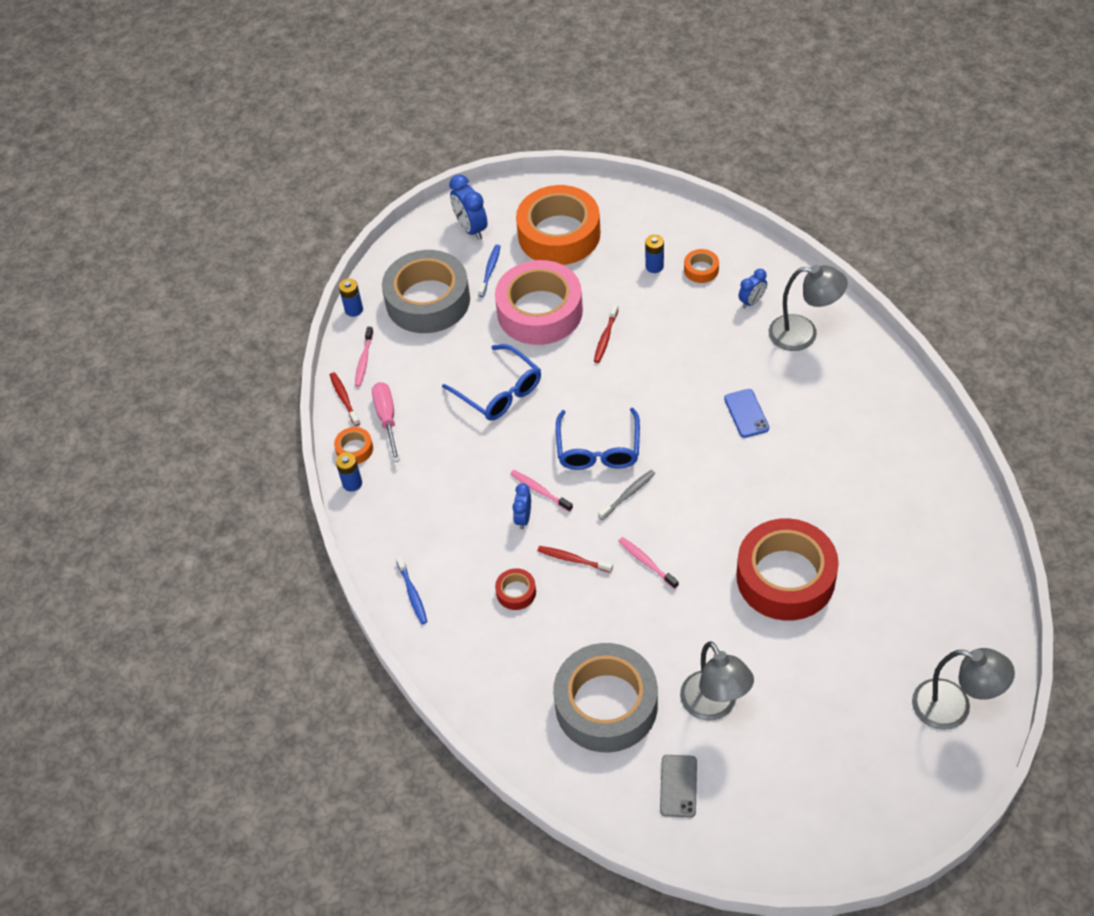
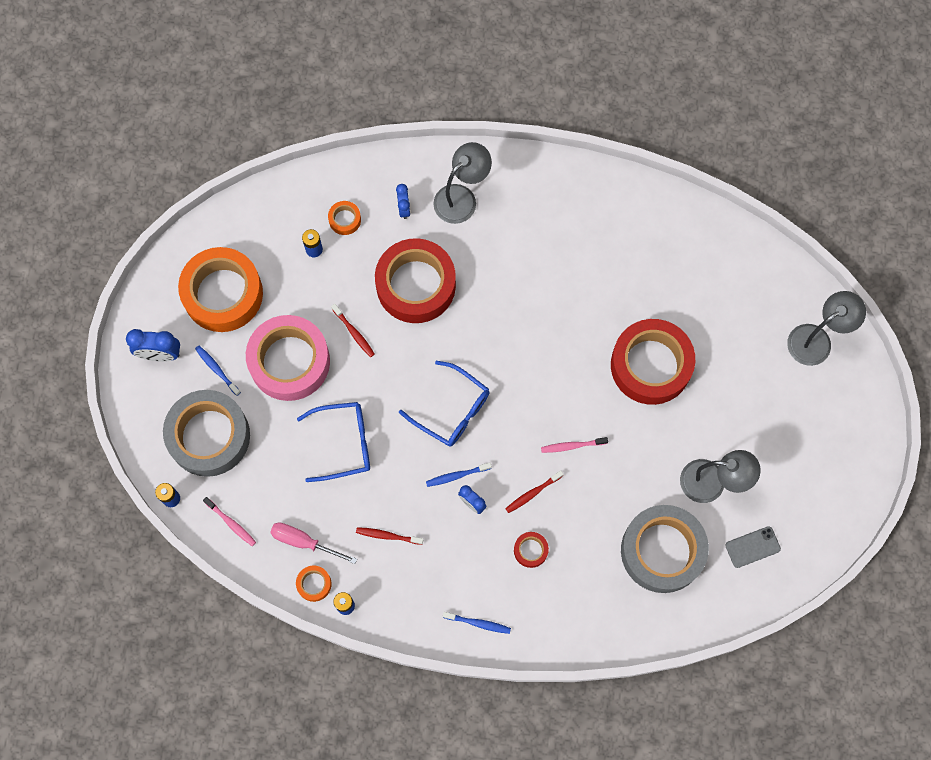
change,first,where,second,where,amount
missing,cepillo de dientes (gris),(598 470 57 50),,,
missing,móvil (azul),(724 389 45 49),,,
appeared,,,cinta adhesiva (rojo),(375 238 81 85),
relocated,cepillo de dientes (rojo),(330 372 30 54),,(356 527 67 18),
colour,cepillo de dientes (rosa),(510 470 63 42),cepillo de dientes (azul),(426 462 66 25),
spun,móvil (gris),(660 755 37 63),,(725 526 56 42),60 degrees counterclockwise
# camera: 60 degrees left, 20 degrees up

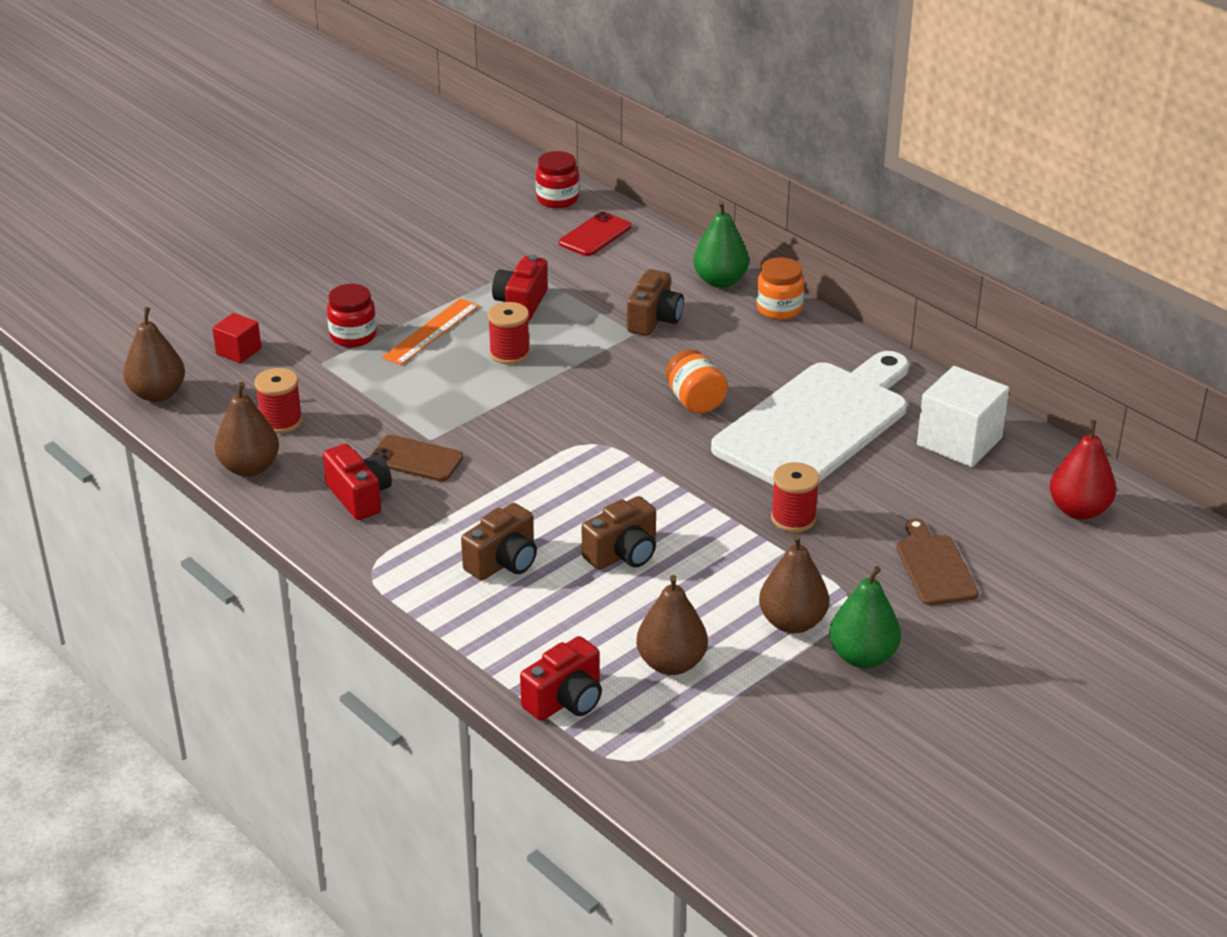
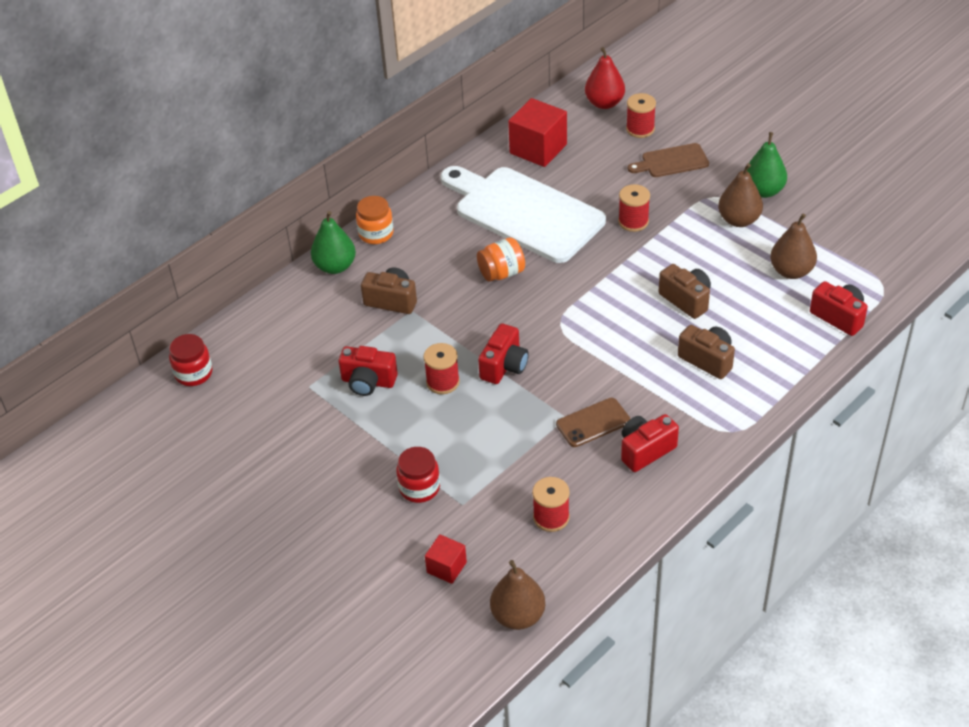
change,first,where,second,where,amount
missing,pera (marrón),(215 382 64 95),,,
missing,regla (naranja),(382 298 97 67),,,
missing,móvil (rojo),(559 212 72 44),,,
appeared,,,cámara (rojo),(478 323 51 61),
appeared,,,carrete (rojo),(626 93 30 45),
colour,cubo (blanco),(917 366 92 101),cubo (rojo),(508 98 59 69),
spun,móvil (marrón),(369 435 94 47),,(556 398 74 49),45 degrees clockwise
# camera: 90 degrees left, 10 degrees up

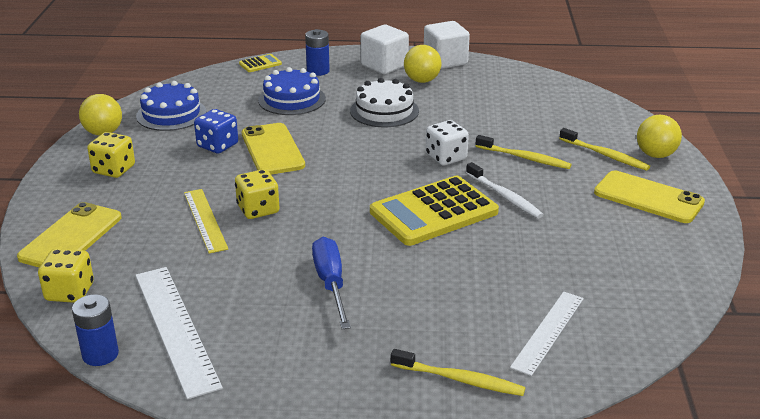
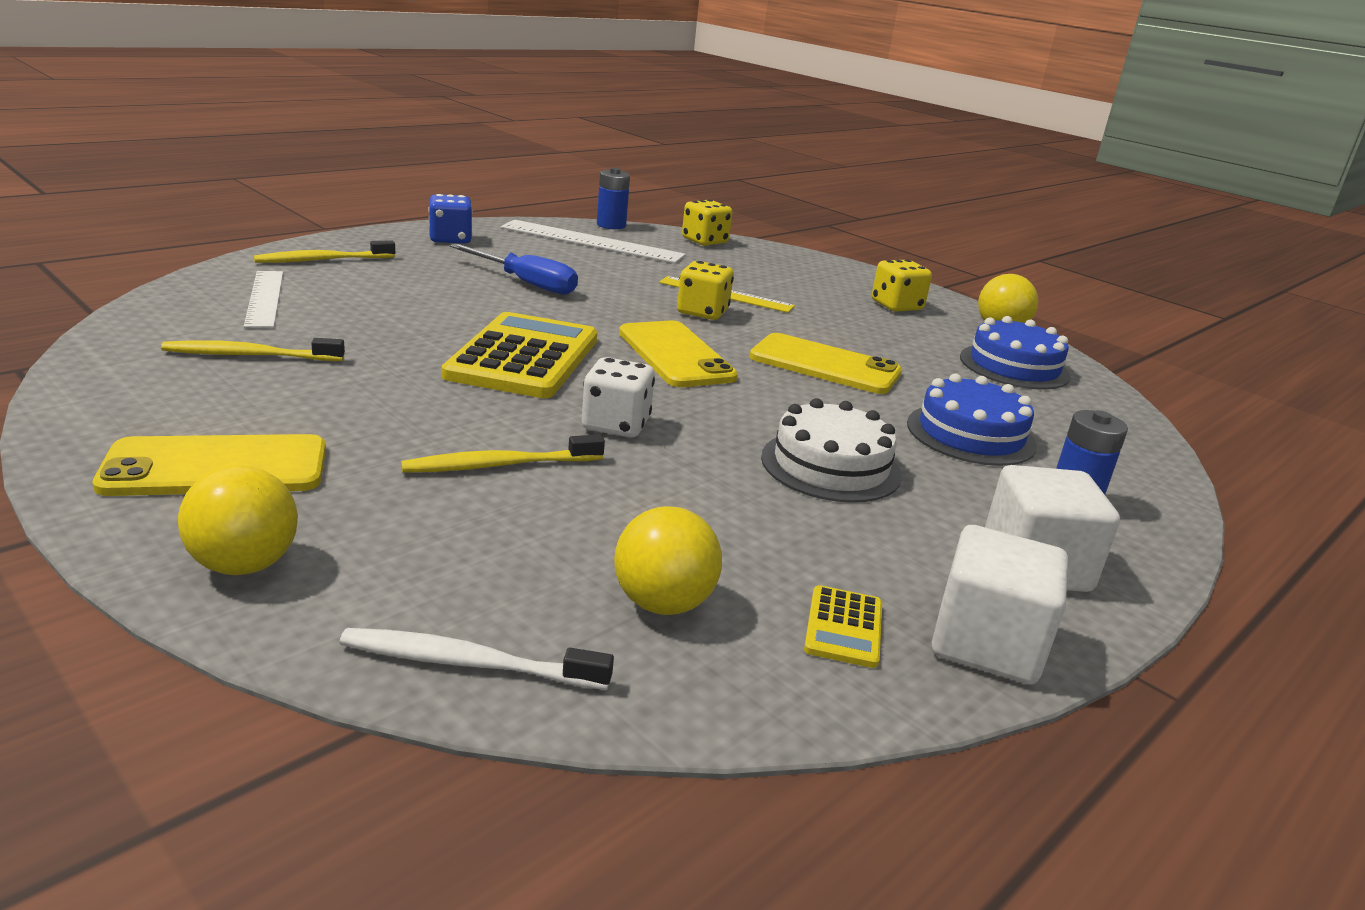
change,first,where,second,where,amount
relocated,móvil (amarillo),(17 202 104 65),,(619 320 119 67),
relocated,dado (azul),(194 109 44 44),,(428 194 45 50),
relocated,calculadora (amarillo),(239 54 43 18),,(804 585 78 83),
relocated,pelota (amarillo),(404 45 38 38),,(614 506 108 109),
relocated,cepillo de dientes (blanco),(466 162 78 56),,(340 628 274 62),
relocated,cepillo de dientes (amarillo),(559 128 91 43),,(161 338 184 23),
# camera: 130 degrees right, 5 degrees down

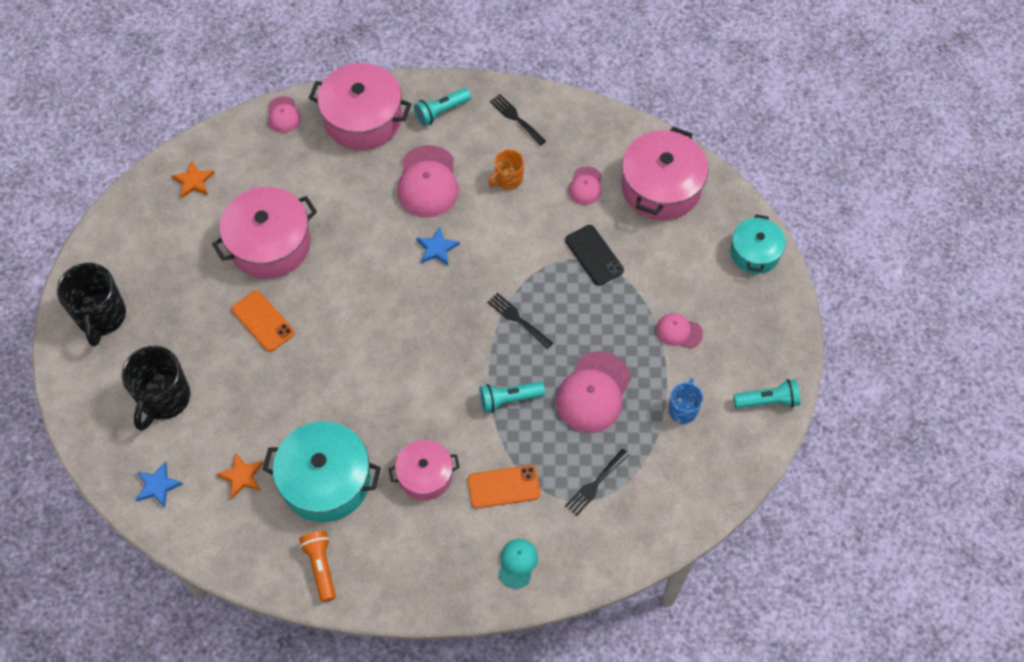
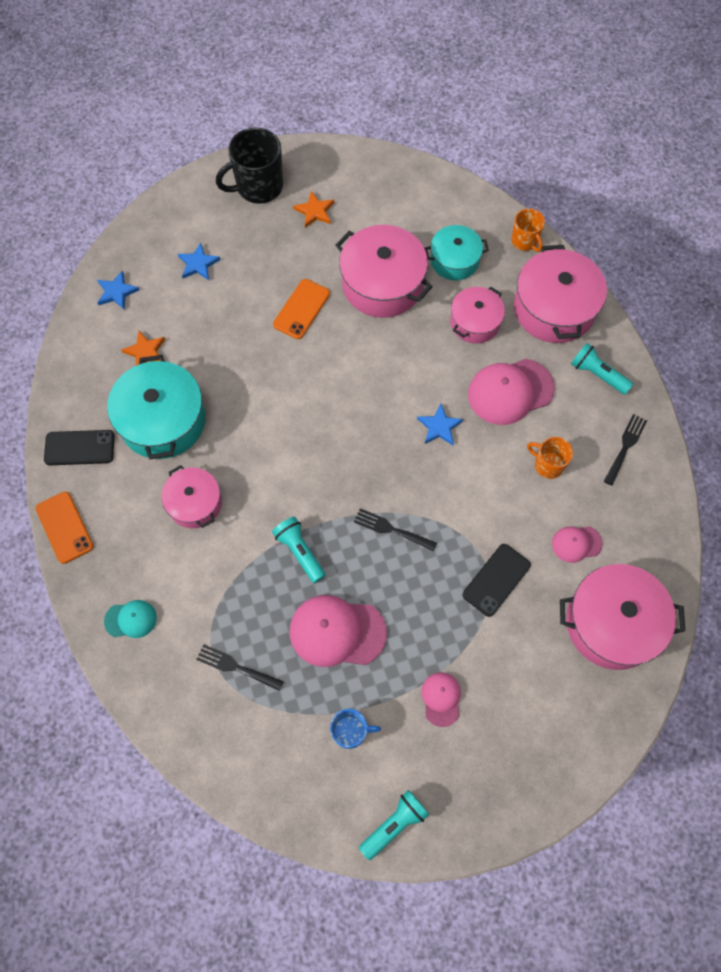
change,first,where,second,where,amount
appeared,,,olla (rosa),(450 287 55 57),
relocated,estrella (naranja),(171 161 44 37),,(293 191 41 37),
relocated,móvil (naranja),(468 465 73 43),,(36 492 58 72),
relocated,olla (turquesa),(731 215 55 59),,(424 225 65 56),
exchanged,taza (negro),(121 346 69 85),estrella (azul),(178 243 43 37),
exchanged,gorra (rosa),(268 96 33 37),taza (naranja),(511 208 34 44),
exchanged,lámpara de mano (naranja),(299 531 37 71),móvil (negro),(44 430 71 35),
spun,tenedor (negro),(487 293 66 56),,(354 508 83 44),90 degrees counterclockwise
spun,lámpara de mano (turquesa),(733 379 67 30),,(359 790 70 70),105 degrees counterclockwise
# camera: 70 degrees right, 5 degrees up

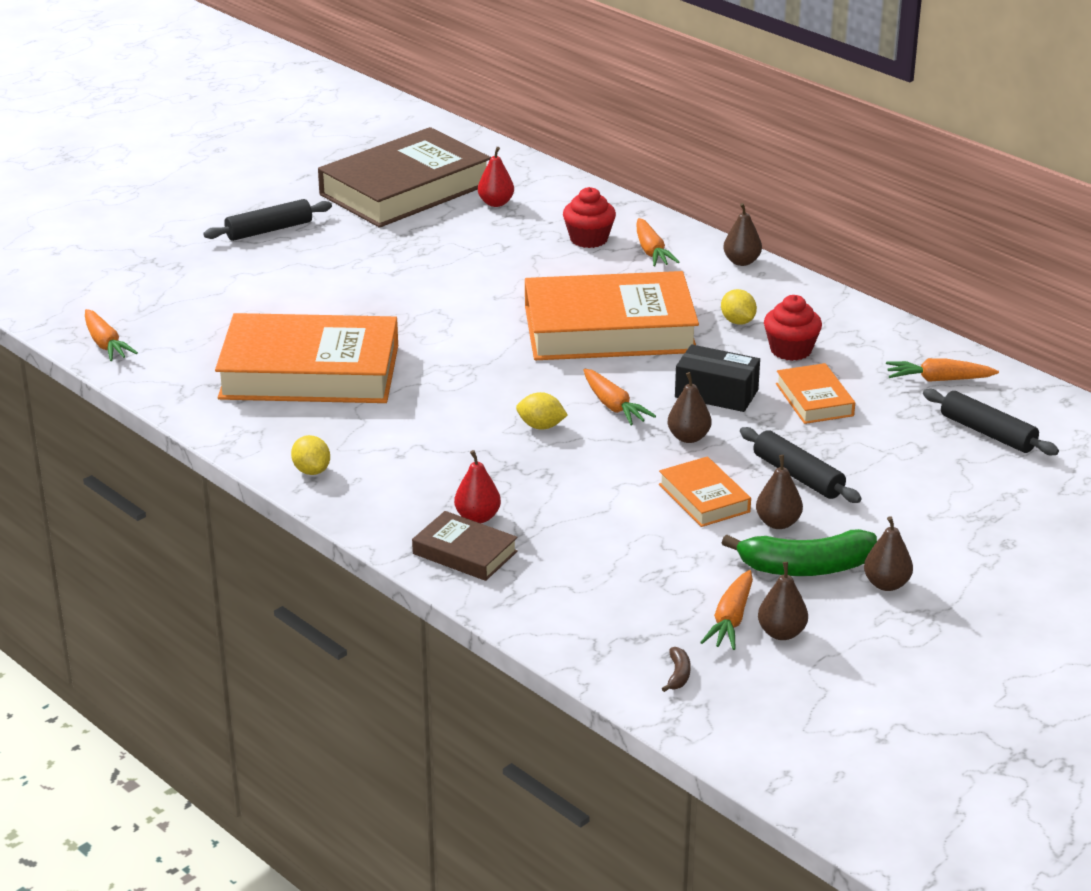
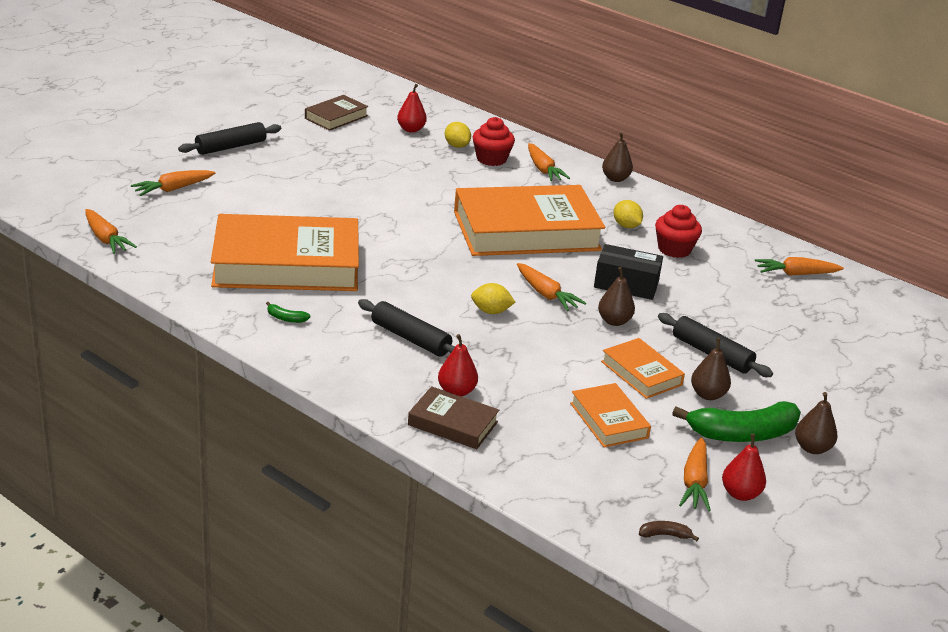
change,first,where,second,where,amount
appeared,,,zanahoria (naranja),(131 170 84 26),
appeared,,,plátano (verde),(266 302 45 21),
relocated,limón (amarillo),(291 435 39 40),,(445 122 26 26),
relocated,libro (naranja),(776 363 79 61),,(570 383 81 65),
relocated,rodillo (negro),(923 389 136 66),,(358 299 97 58),
colour,pera (marrón),(758 562 50 78),pera (rojo),(722 434 44 67),
spun,plátano (marrón),(662 647 29 45),,(639 521 60 20),90 degrees counterclockwise
size,libro (marrón),(318 127 173 101),,(305 95 63 36),x0.46
# camera: 10 degrees left, 0 degrees up

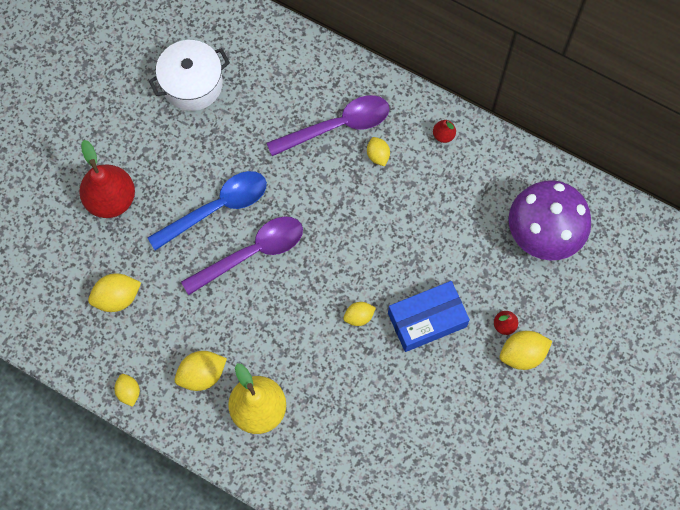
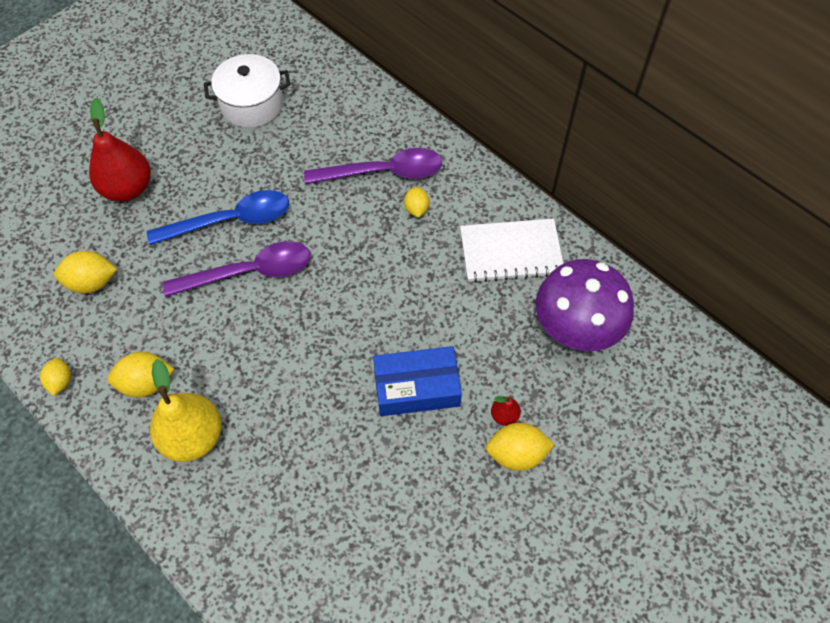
change,first,where,second,where,amount
missing,limón (amarillo),(343 302 33 24),,,
missing,pera (rojo),(433 120 23 23),,,
appeared,,,cuaderno (blanco),(460 218 104 65),
# camera: 15 degrees right, 10 degrees down

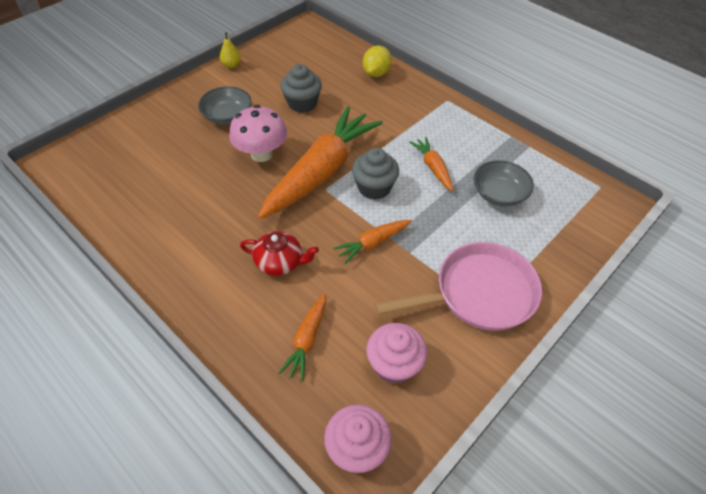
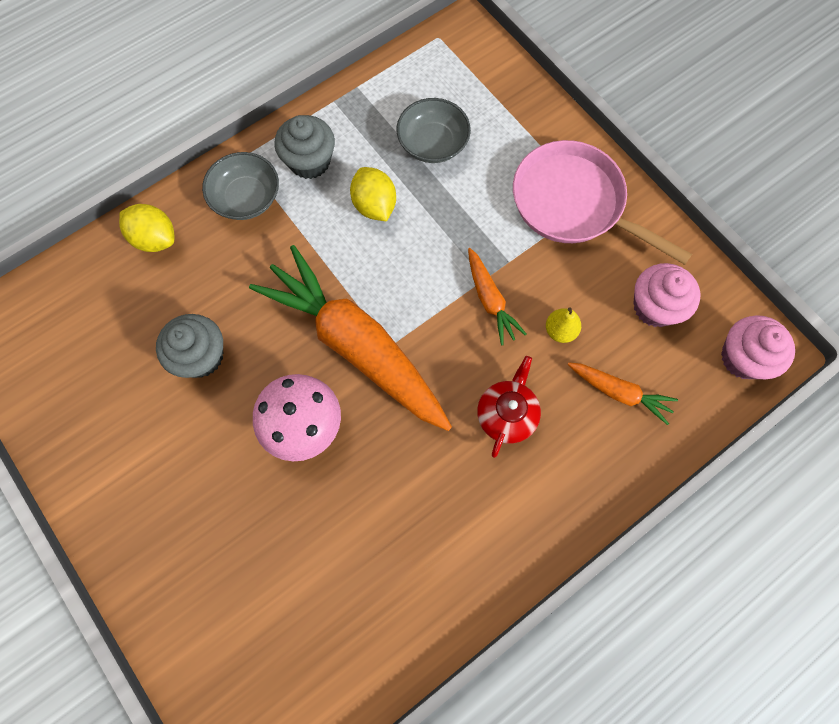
change,first,where,second,where,amount
relocated,cuenco (gris),(198 86 54 39),,(202 152 77 68),
relocated,pera (amarillo),(220 32 21 36),,(546 307 35 36),
relocated,magdalena (gris),(352 148 47 52),,(274 115 61 64),
exchanged,zanahoria (naranja),(409 137 44 54),limón (amarillo),(350 167 46 54),
spun,sartén (rosa),(375 242 167 89),,(513 140 179 125),45 degrees counterclockwise
# camera: 80 degrees left, 20 degrees up

